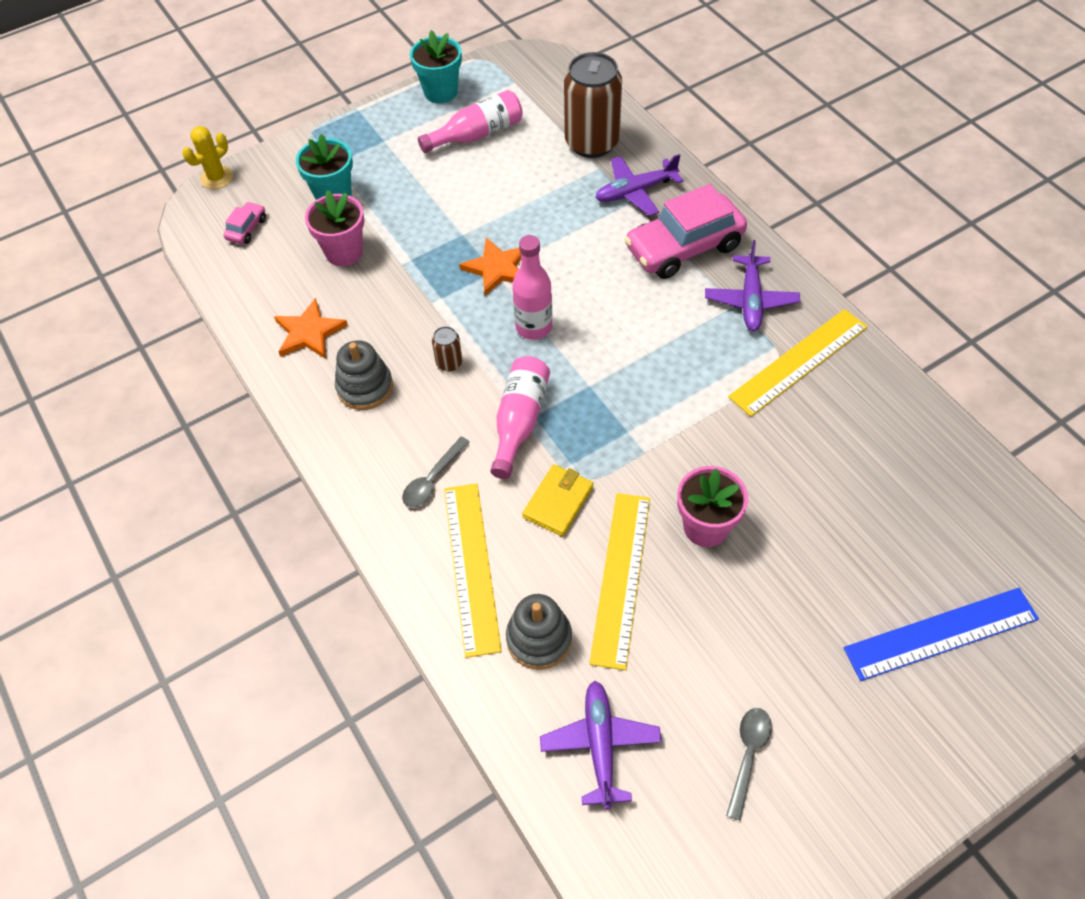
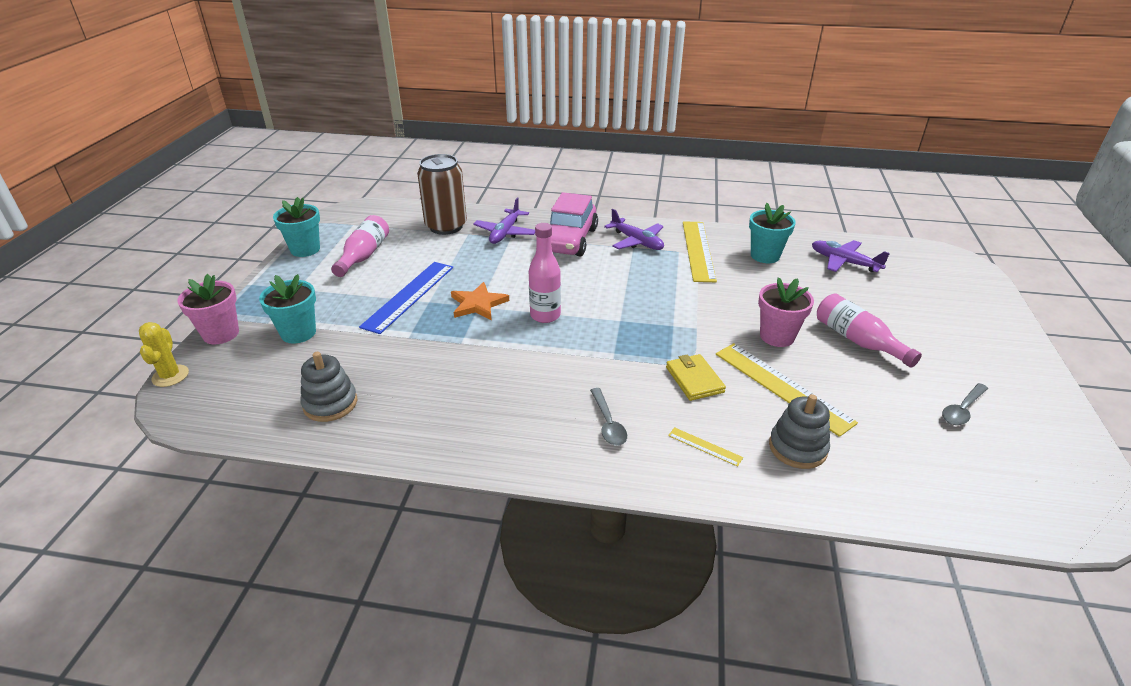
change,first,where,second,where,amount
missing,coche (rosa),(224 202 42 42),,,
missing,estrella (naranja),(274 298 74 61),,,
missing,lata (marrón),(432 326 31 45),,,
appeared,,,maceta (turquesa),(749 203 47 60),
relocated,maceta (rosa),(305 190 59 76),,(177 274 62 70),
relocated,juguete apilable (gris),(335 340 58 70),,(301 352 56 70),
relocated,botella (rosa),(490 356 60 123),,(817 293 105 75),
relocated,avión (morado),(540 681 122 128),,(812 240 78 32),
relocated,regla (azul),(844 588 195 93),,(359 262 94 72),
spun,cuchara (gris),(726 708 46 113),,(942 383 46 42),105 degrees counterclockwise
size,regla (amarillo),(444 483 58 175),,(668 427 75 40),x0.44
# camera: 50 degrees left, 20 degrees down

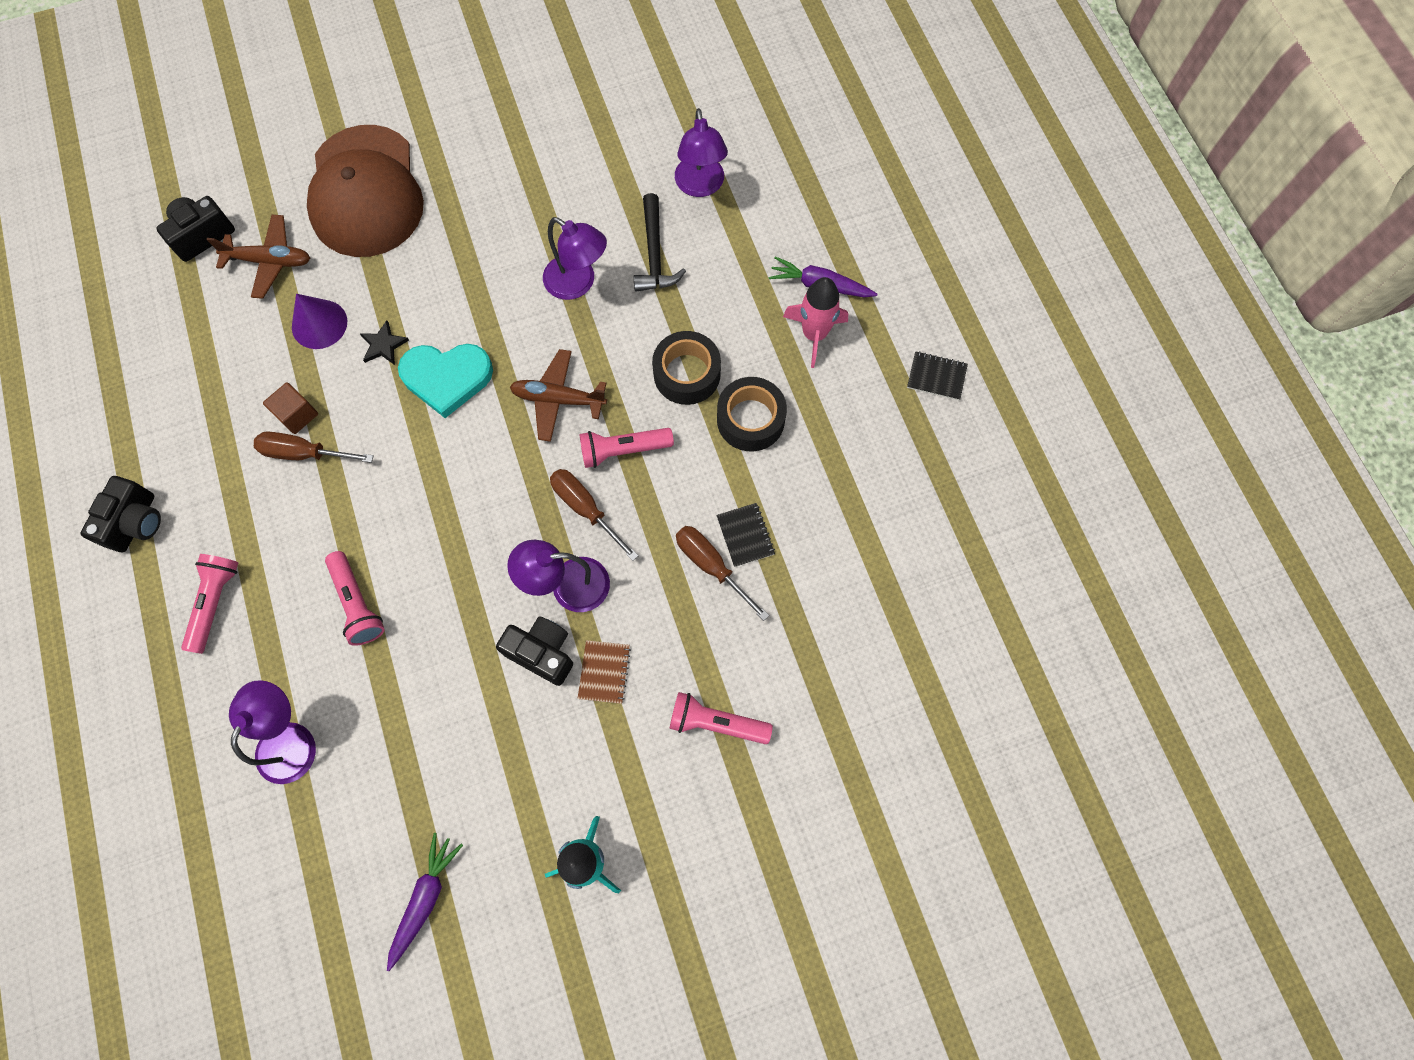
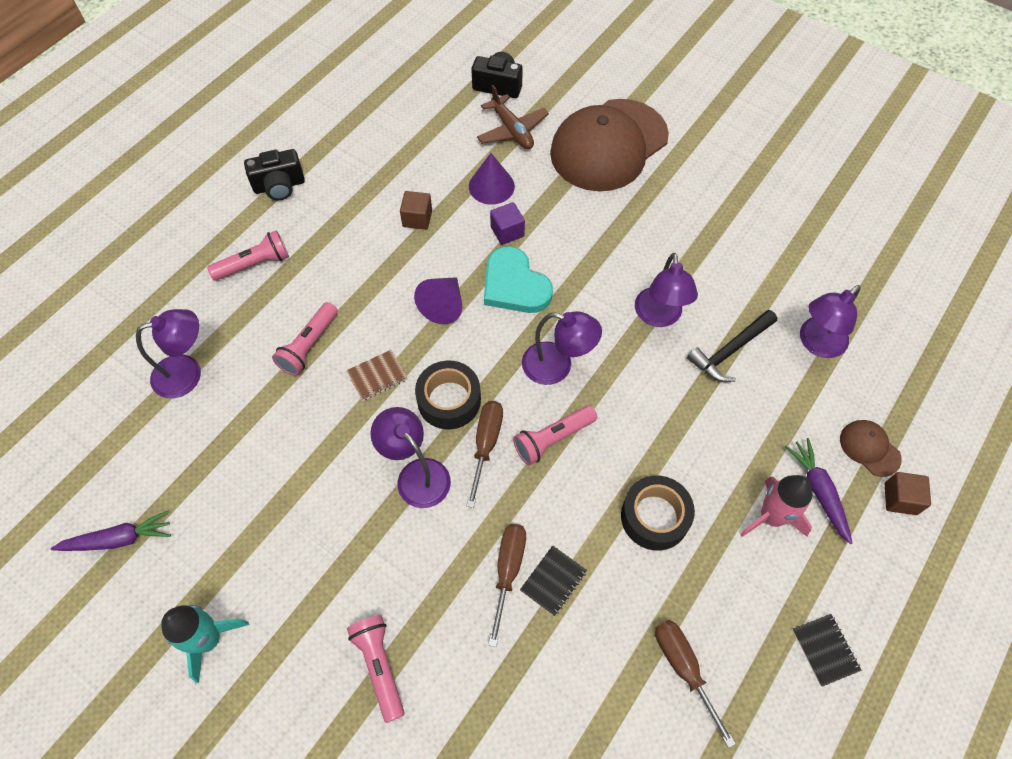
change,first,where,second,where,amount
missing,cámara (negro),(496 617 77 69),,,
appeared,,,cono (morado),(414 277 48 47),
appeared,,,gorra (marrón),(840 420 62 57),
appeared,,,cubo (marrón),(885 472 46 43),
relocated,destornillador (marrón),(254 432 120 31),,(655 620 81 128),
relocated,cuaderno (marrón),(578 640 53 64),,(346 350 61 51),
relocated,cinta adhesiva (negro),(652 331 69 74),,(415 361 66 68),
exchanged,estrella (negro),(360 320 49 45),cubo (morado),(490 202 35 43),
exchanged,avión (marrón),(510 349 97 93),lámpara (morado),(522 311 80 74),
spun,lámpara de mano (rosa),(579 428 95 40),,(513 405 84 60),75 degrees counterclockwise
# camera: 55 degrees right, 10 degrees down

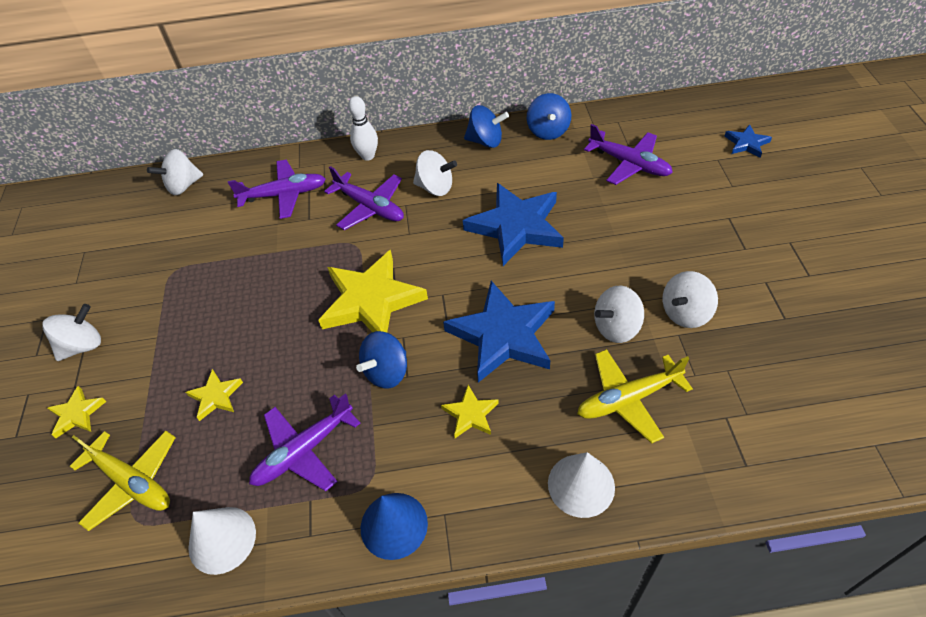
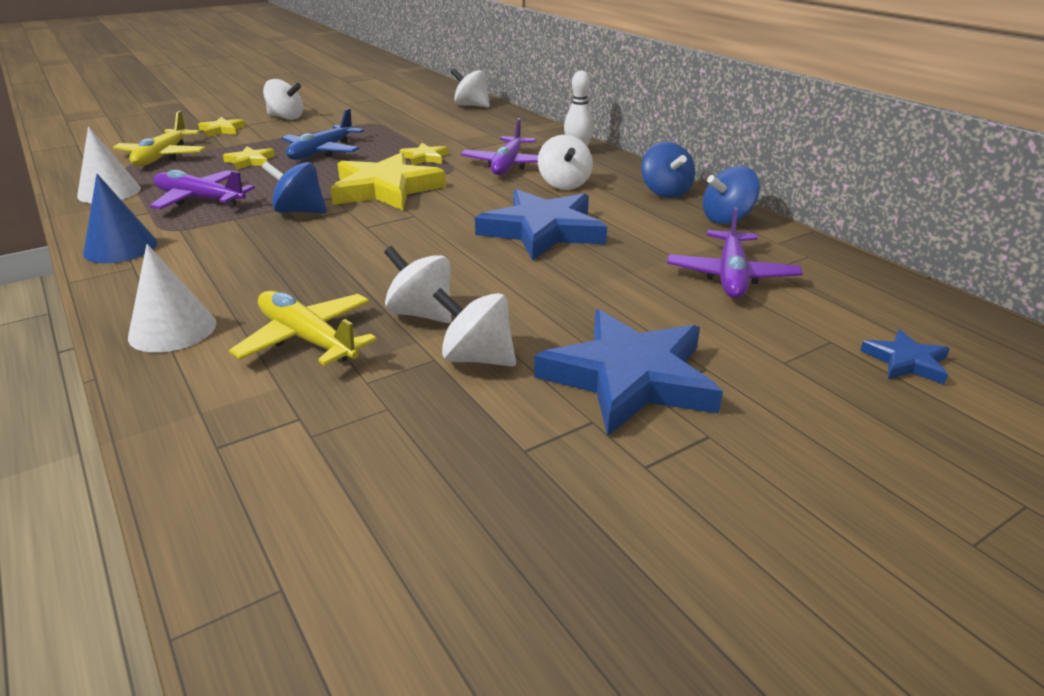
change,first,where,second,where,amount
missing,avión (morado),(228 160 98 59),,,
appeared,,,avión (azul),(281 108 83 52),
relocated,estrella (amarillo),(441 385 58 53),,(399 143 49 22),
relocated,estrella (azul),(443 281 112 102),,(534 309 189 127),
# camera: 60 degrees right, 20 degrees down

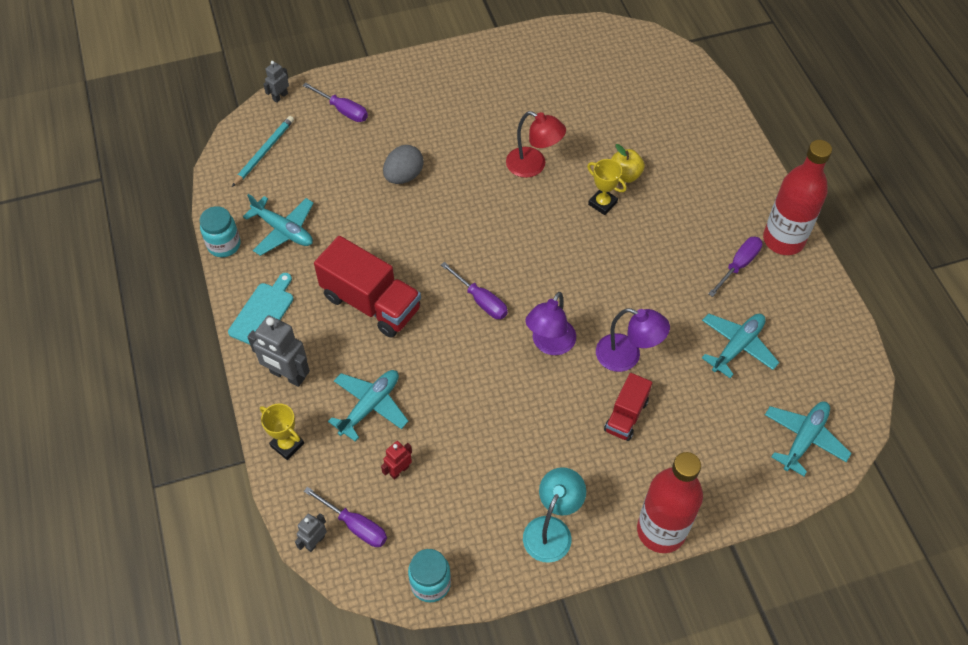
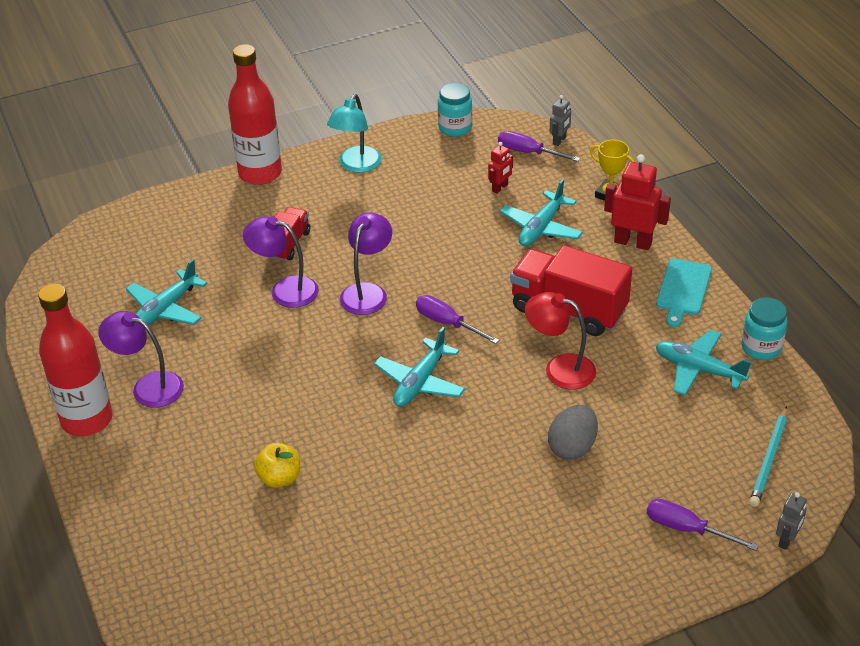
change,first,where,second,where,amount
missing,trofeo (amarillo),(587 159 40 56),,,
relocated,lámpara (rojo),(506 111 60 67),,(525 292 71 98),
relocated,avión (turquesa),(765 402 87 74),,(374 327 91 80),
exchanged,destornillador (morado),(708 237 55 60),lámpara (morado),(98 311 86 97),
colour,robot (gris),(248 316 62 71),robot (rojo),(604 154 67 96),
# camera: 175 degrees right, 15 degrees down

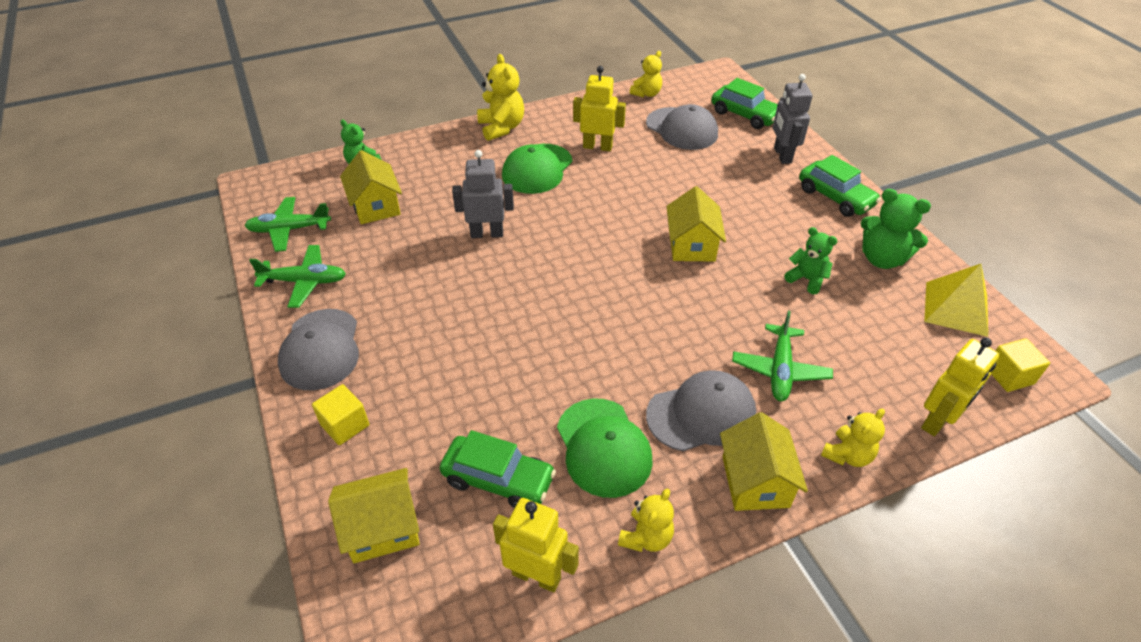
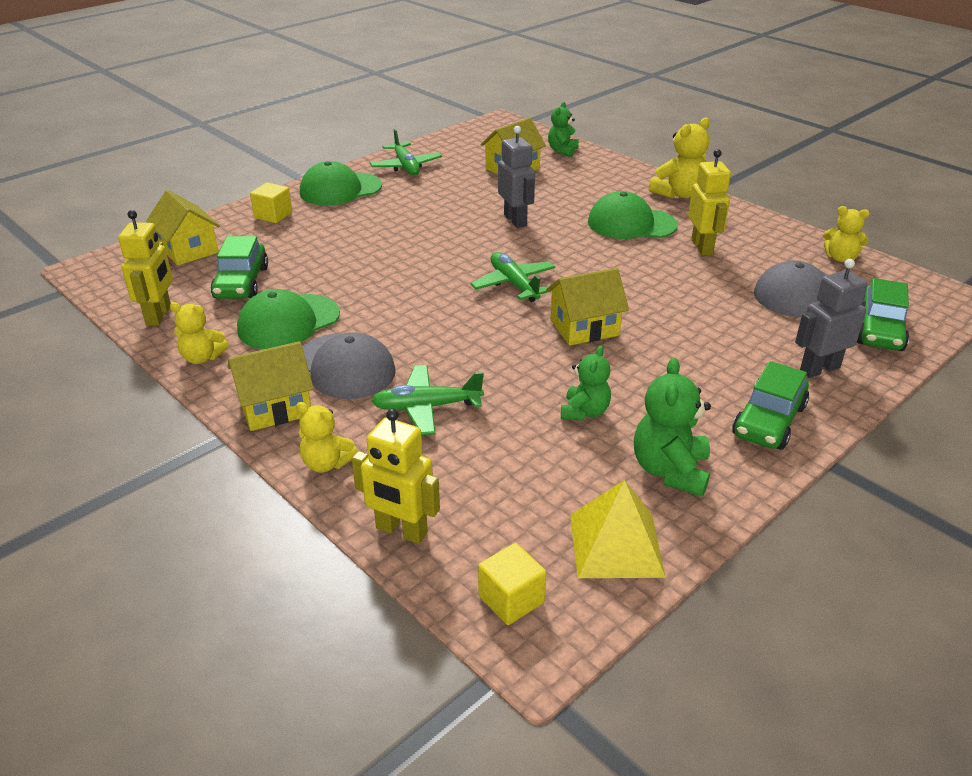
change,first,where,second,where,amount
relocated,avión (verde),(244 197 87 55),,(471 252 85 50),
colour,gorra (gris),(278 309 81 82),gorra (verde),(300 161 82 44),
# camera: 70 degrees right, 10 degrees down

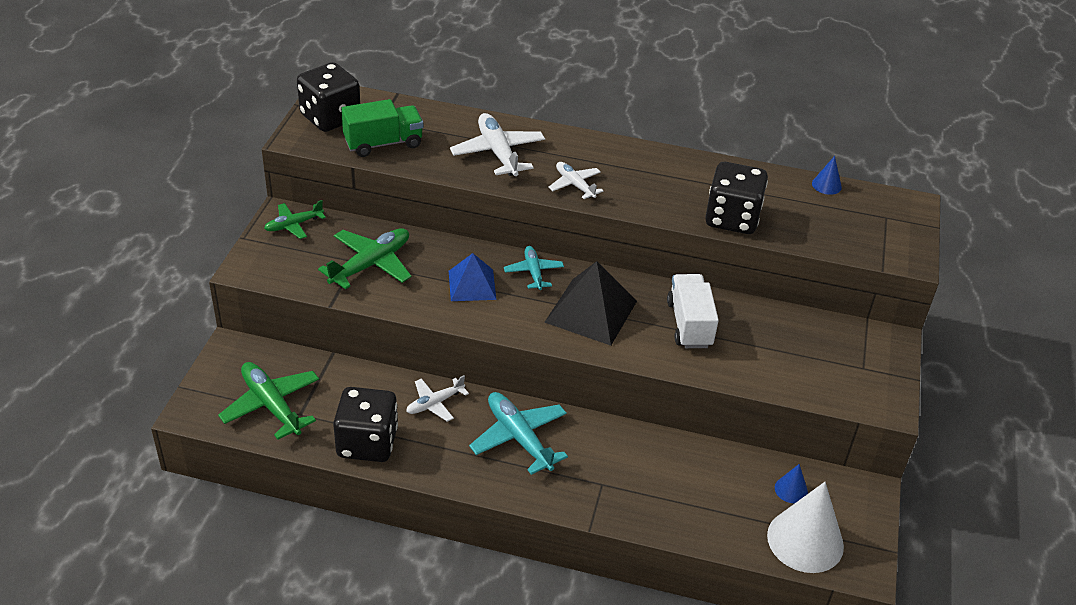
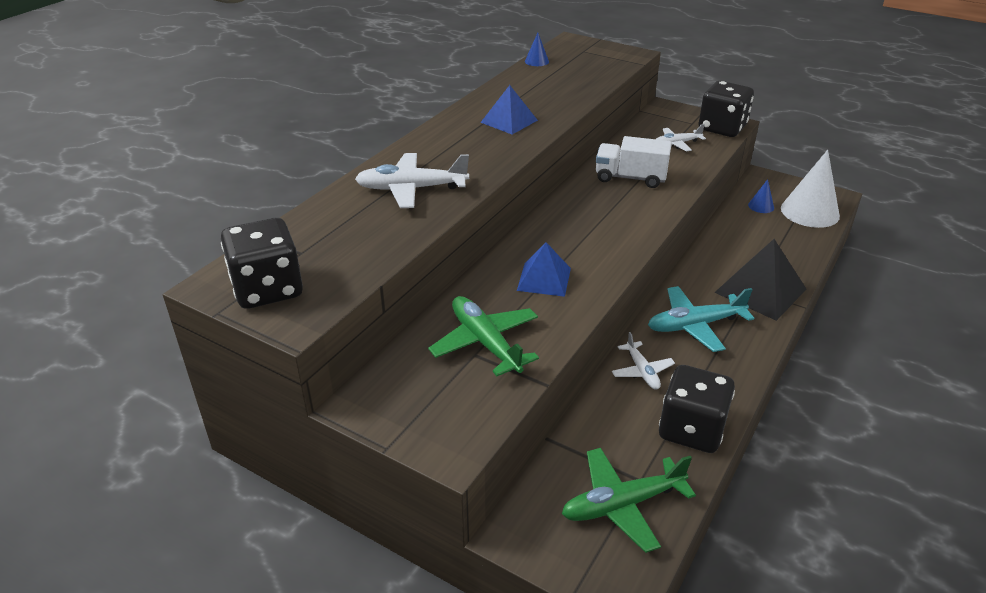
change,first,where,second,where,amount
missing,avión (verde),(264 200 62 39),,,
missing,camión (verde),(341 99 82 58),,,
missing,avión (turquesa),(504 246 60 44),,,
appeared,,,pirámide (azul),(480 85 58 49),
relocated,pirámide (negro),(545 261 92 85),,(714 239 92 82),
relocated,avión (blanco),(548 162 55 37),,(656 124 50 28),
relocated,dado (negro),(705 162 63 72),,(698 81 56 56),
# camera: 70 degrees left, 5 degrees down

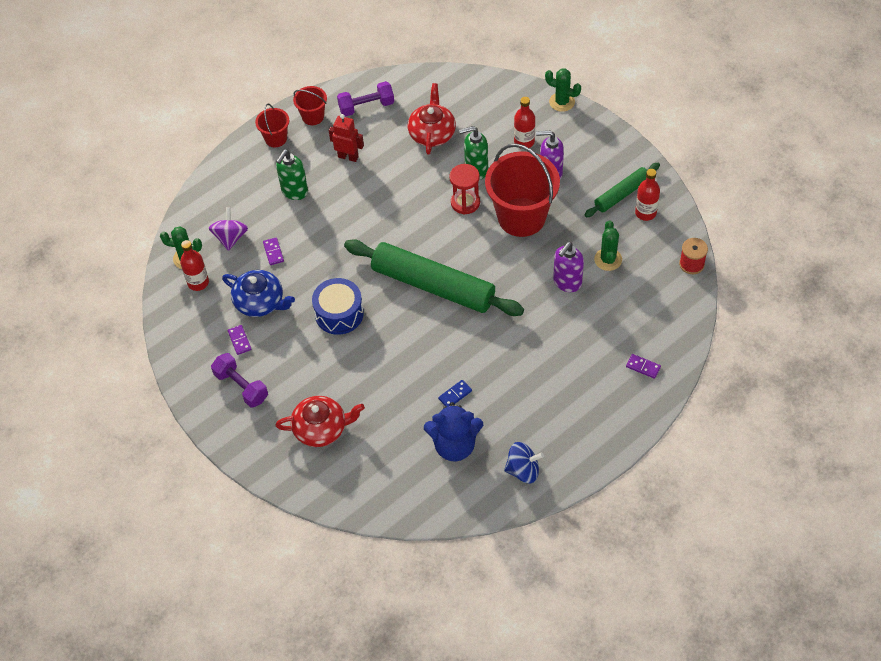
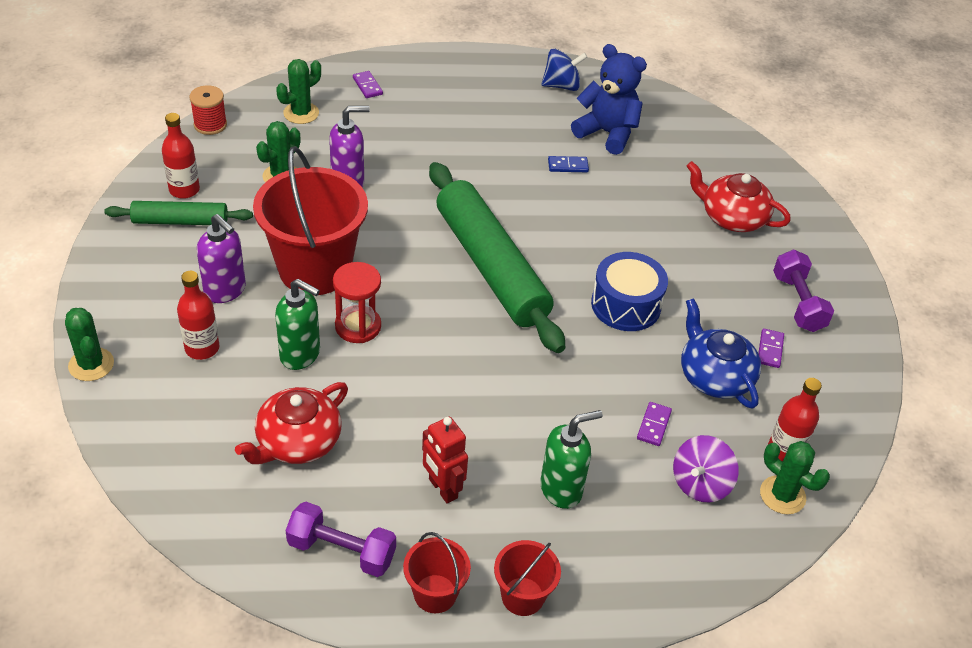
change,first,where,second,where,amount
appeared,,,cactus (verde),(276 59 45 65),
spun,peonza (azul),(504 442 40 41),,(541 49 46 42),135 degrees clockwise
# camera: 150 degrees left, 10 degrees down

